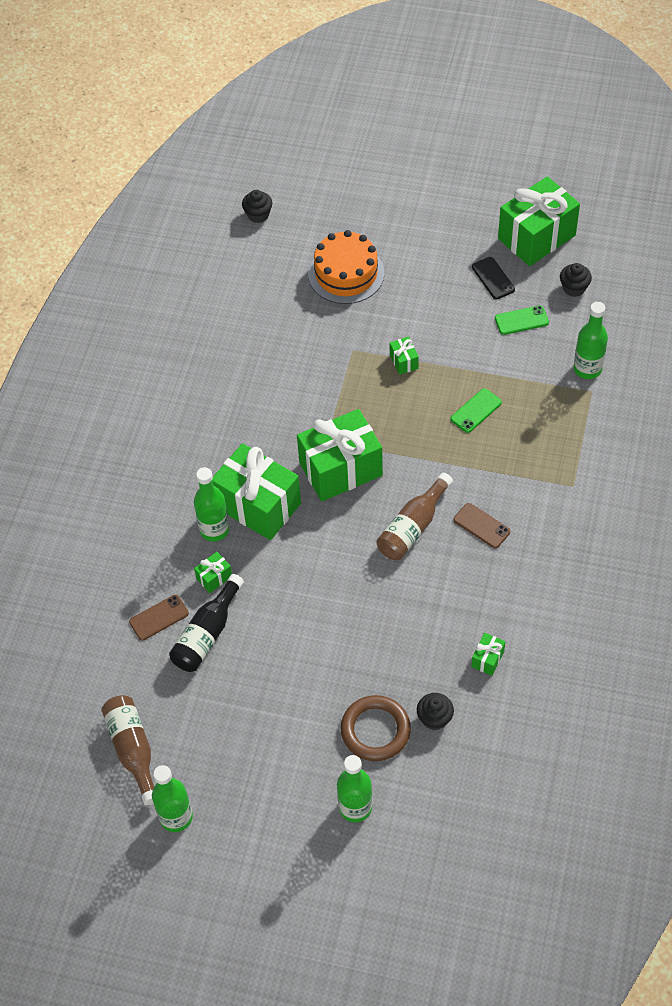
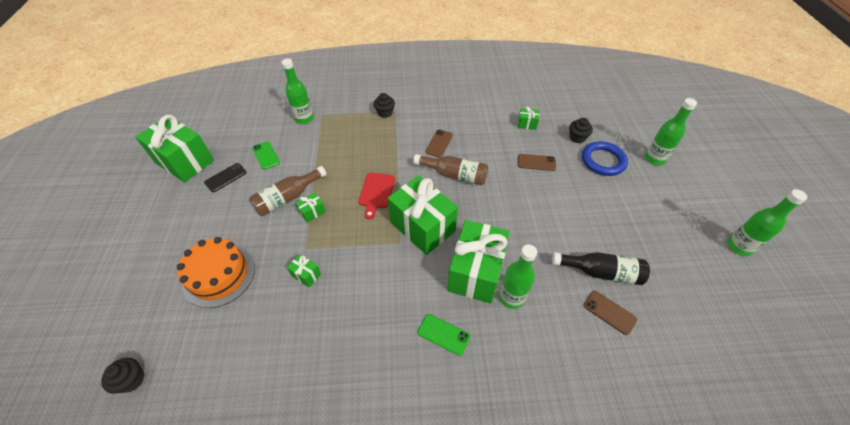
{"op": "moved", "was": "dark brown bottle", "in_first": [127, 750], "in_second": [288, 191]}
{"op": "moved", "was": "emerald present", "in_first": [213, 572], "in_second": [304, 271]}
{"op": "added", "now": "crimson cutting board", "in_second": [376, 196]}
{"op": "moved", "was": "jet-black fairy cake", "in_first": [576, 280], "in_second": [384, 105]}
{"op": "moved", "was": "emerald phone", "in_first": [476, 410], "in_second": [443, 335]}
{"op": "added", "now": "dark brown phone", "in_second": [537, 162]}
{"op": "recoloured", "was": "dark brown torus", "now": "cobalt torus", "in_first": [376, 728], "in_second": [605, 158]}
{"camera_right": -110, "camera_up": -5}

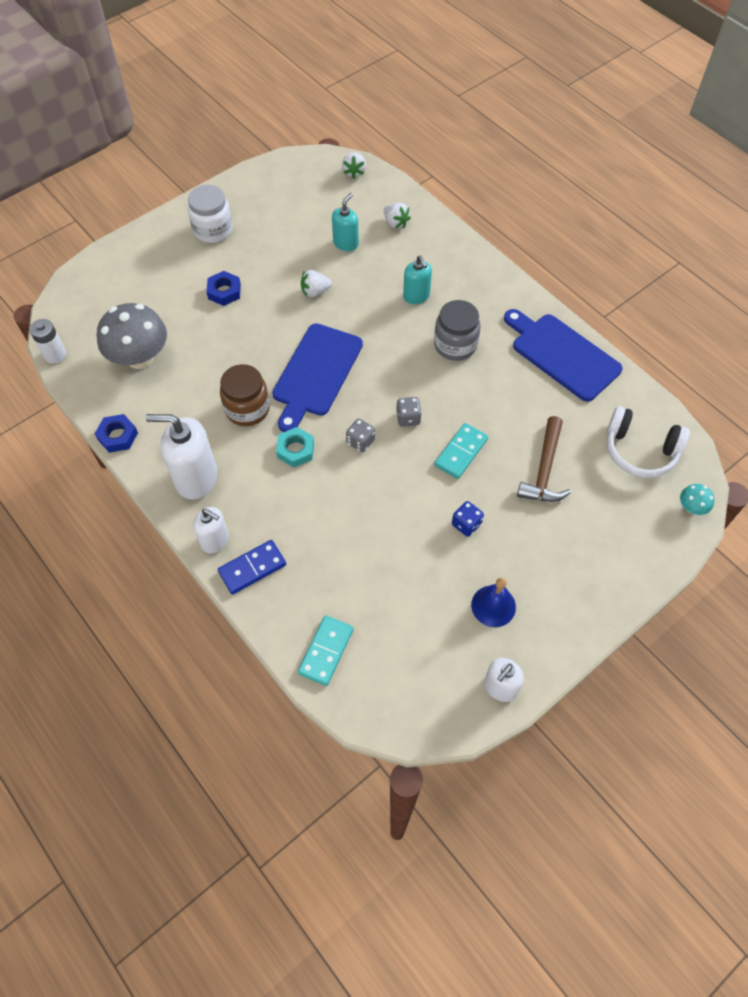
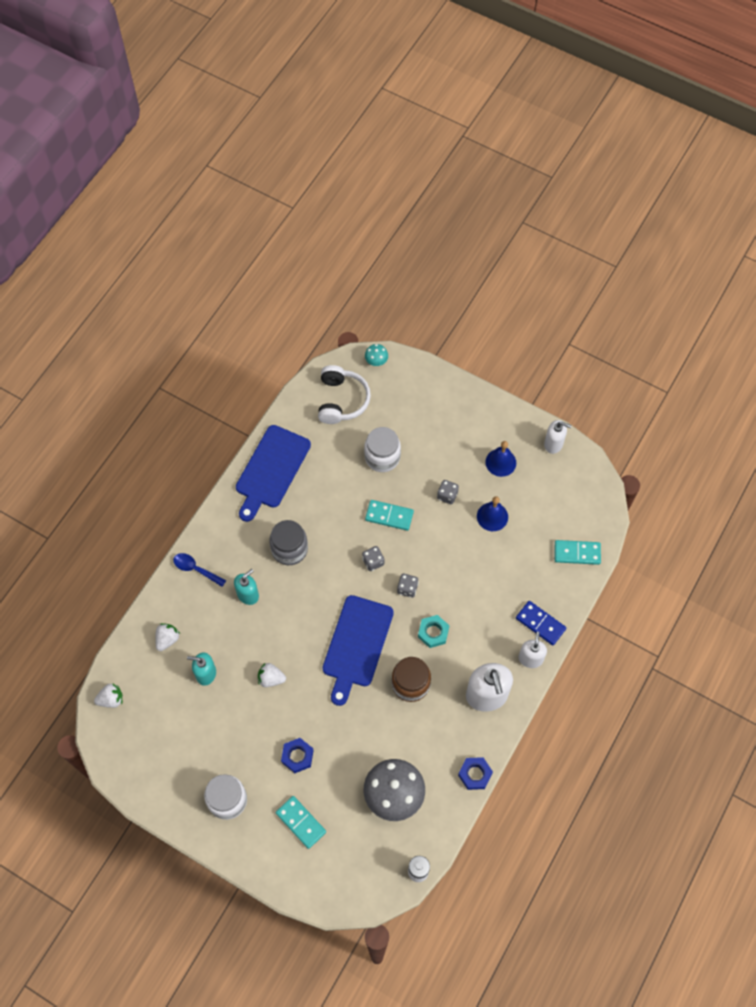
{"op": "added", "now": "cobalt spoon", "in_second": [199, 570]}
{"op": "turned", "was": "pure white toy strawberry", "in_first": [316, 283], "in_second": [272, 675], "clockwise": 135}
{"op": "added", "now": "teal domino", "in_second": [301, 822]}
{"op": "turned", "was": "cobalt cutting board", "in_first": [317, 377], "in_second": [358, 650], "clockwise": 105}
{"op": "replaced", "was": "dark brown claw hammer", "now": "pure white preserve jar", "in_first": [544, 459], "in_second": [382, 449]}
{"op": "recoloured", "was": "cobalt die", "now": "ash-grey die", "in_first": [468, 519], "in_second": [448, 492]}
{"op": "added", "now": "cobalt bell", "in_second": [492, 513]}
{"camera_right": -110, "camera_up": 5}

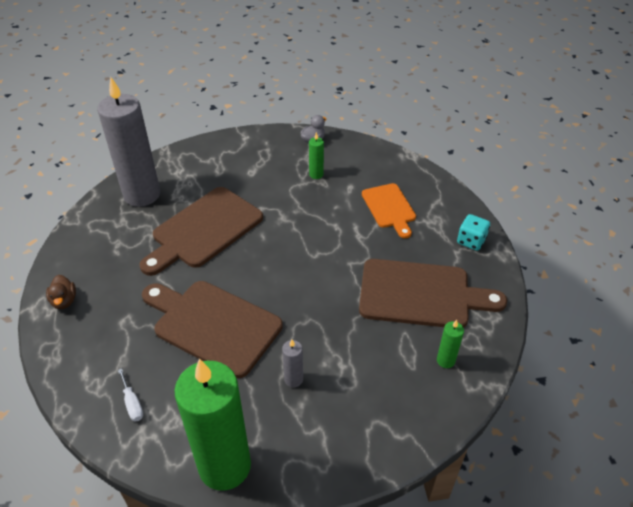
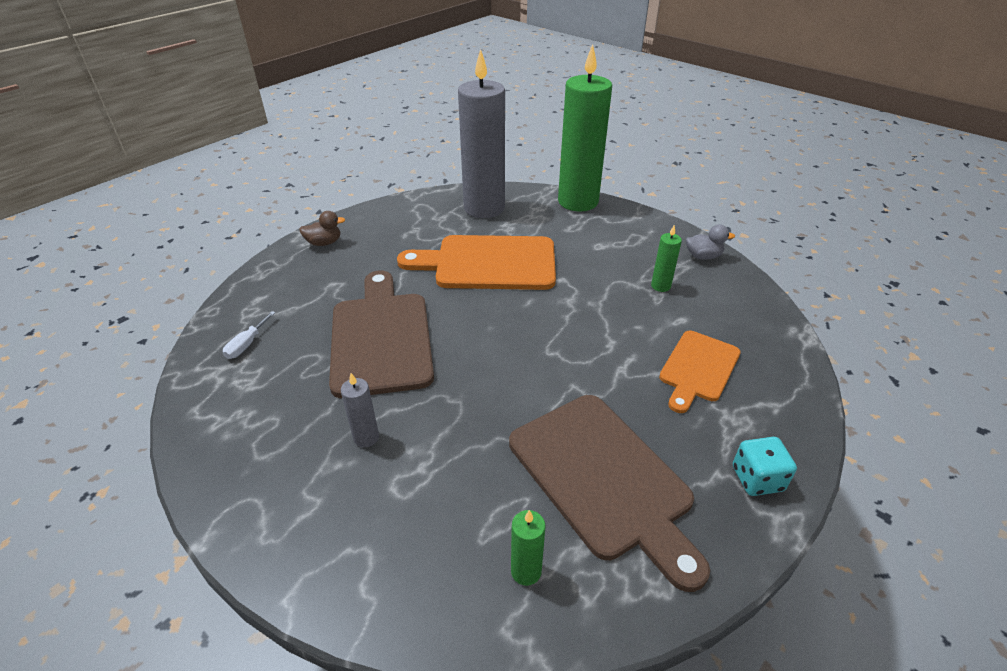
{"op": "turned", "was": "dark brown rubber duck", "in_first": [61, 292], "in_second": [322, 228], "clockwise": -135}
{"op": "recoloured", "was": "dark brown cutting board", "now": "bright orange cutting board", "in_first": [201, 231], "in_second": [476, 262]}
{"op": "moved", "was": "emerald candle", "in_first": [212, 425], "in_second": [585, 128]}
{"camera_right": 50, "camera_up": -5}

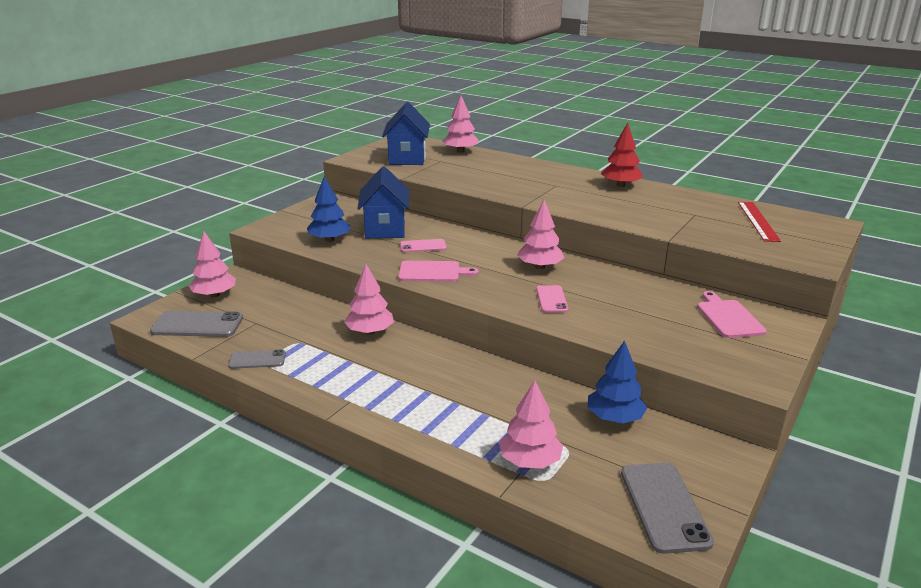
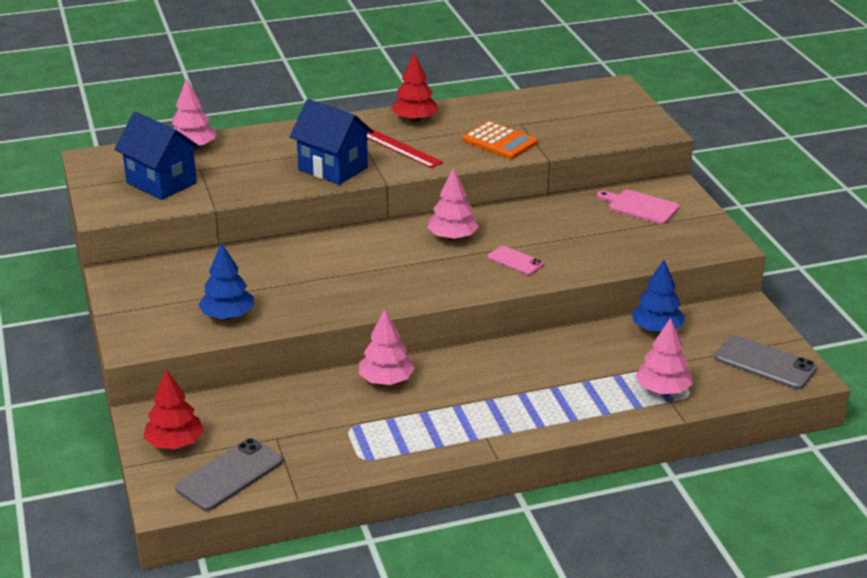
{"op": "recoloured", "was": "pink toy tree", "now": "crimson toy tree", "in_first": [212, 264], "in_second": [173, 409]}
{"op": "moved", "was": "cobalt cottage", "in_first": [383, 202], "in_second": [332, 142]}
{"op": "moved", "was": "crimson measuring stick", "in_first": [759, 222], "in_second": [405, 148]}
{"op": "added", "now": "bright orange pocket calculator", "in_second": [500, 140]}
{"op": "removed", "was": "ash-grey phone", "in_first": [257, 359]}
{"op": "removed", "was": "pink cutting board", "in_first": [438, 271]}
{"op": "removed", "was": "pink phone", "in_first": [423, 245]}
{"camera_right": -50, "camera_up": 5}

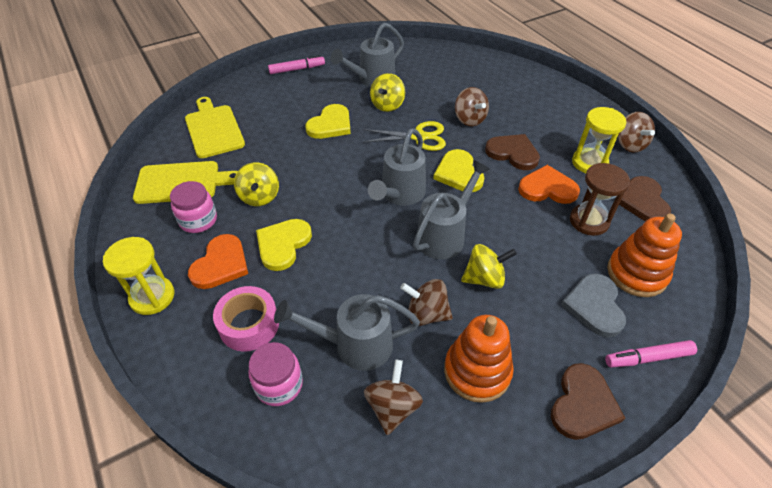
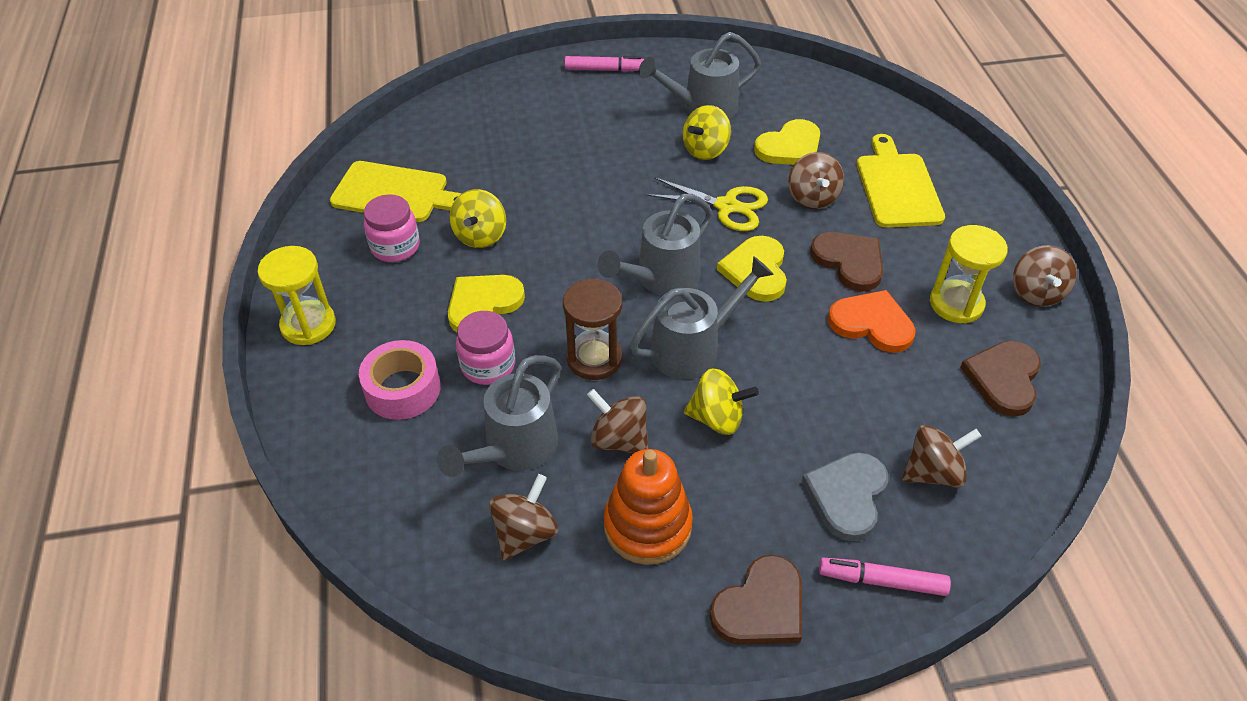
{"op": "turned", "was": "ash-grey watering pot", "in_first": [347, 332], "in_second": [499, 416], "clockwise": -75}
{"op": "moved", "was": "pink preserve jar", "in_first": [276, 374], "in_second": [485, 348]}
{"op": "moved", "was": "dark brown sand timer", "in_first": [600, 199], "in_second": [592, 329]}
{"op": "moved", "was": "yellow heart", "in_first": [328, 121], "in_second": [787, 142]}
{"op": "moved", "was": "yellow cutting board", "in_first": [215, 127], "in_second": [901, 181]}
{"op": "replaced", "was": "bright orange stacking rings", "now": "dark brown whirligig", "in_first": [644, 255], "in_second": [942, 456]}
{"op": "removed", "was": "bright orange heart", "in_first": [218, 261]}
{"camera_right": 20, "camera_up": 0}

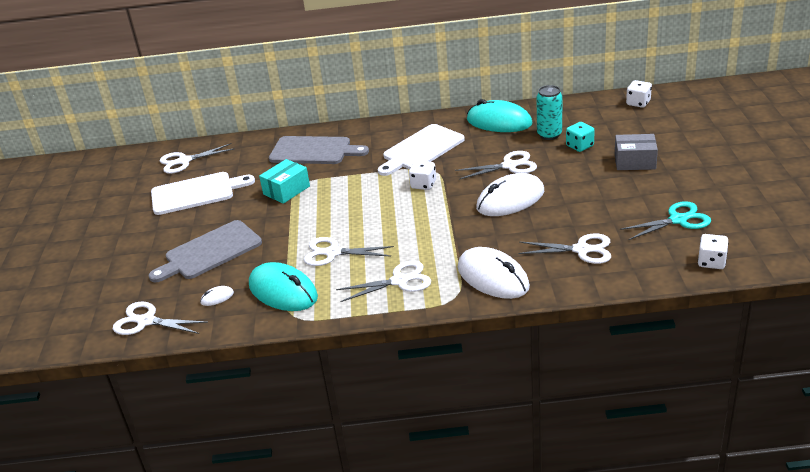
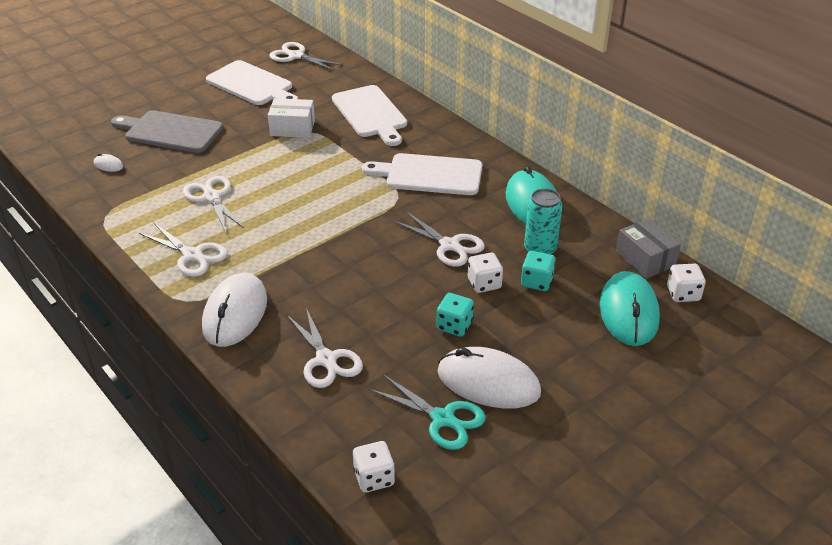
{"op": "recoloured", "was": "teal package", "now": "pure white package", "in_first": [284, 181], "in_second": [291, 118]}
{"op": "recoloured", "was": "ash-grey cutting board", "now": "pure white cutting board", "in_first": [319, 150], "in_second": [369, 115]}
{"op": "added", "now": "teal die", "in_second": [455, 315]}
{"op": "moved", "was": "pure white computer mouse", "in_first": [510, 194], "in_second": [489, 378]}
{"op": "moved", "was": "pure white die", "in_first": [422, 175], "in_second": [485, 273]}
{"op": "moved", "was": "teal computer mouse", "in_first": [283, 286], "in_second": [630, 308]}
{"op": "moved", "was": "ash-grey package", "in_first": [636, 152], "in_second": [648, 248]}
{"op": "removed", "was": "pure white scissors", "in_first": [160, 318]}
{"camera_right": 50, "camera_up": 5}

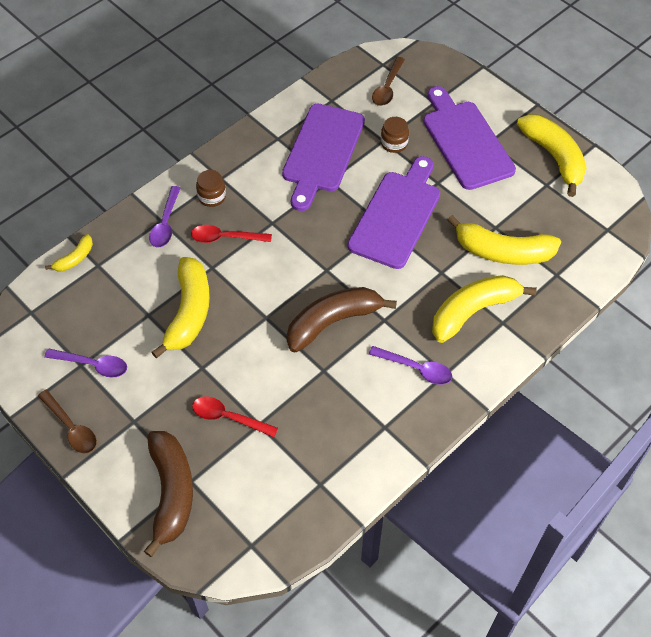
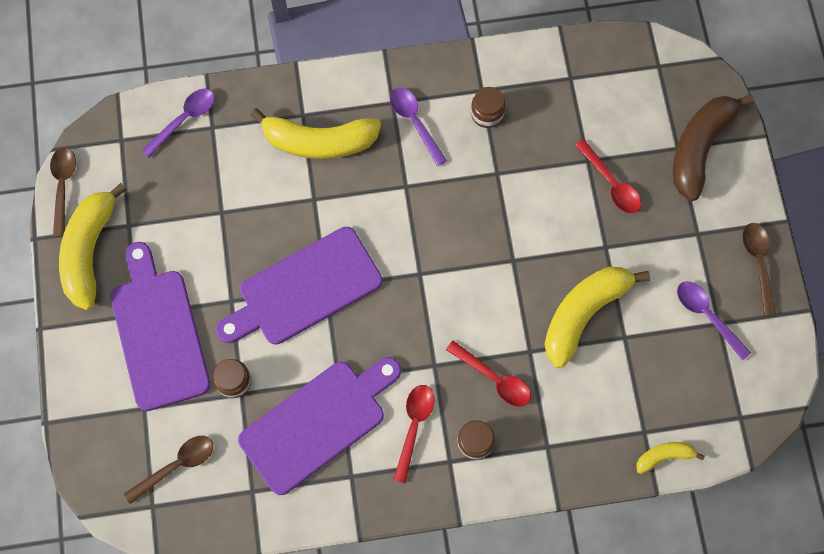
{"op": "added", "now": "dark brown spoon", "in_second": [63, 192]}
{"op": "turned", "was": "violet cutting board", "in_first": [469, 138], "in_second": [160, 326], "clockwise": 150}
{"op": "moved", "was": "violet spoon", "in_first": [165, 216], "in_second": [178, 122]}
{"op": "added", "now": "crimson spoon", "in_second": [414, 434]}
{"op": "added", "now": "dark brown preserve jar", "in_second": [488, 107]}
{"op": "removed", "was": "dark brown banana", "in_first": [342, 320]}
{"op": "removed", "was": "yellow banana", "in_first": [504, 240]}
{"camera_right": -145, "camera_up": 15}

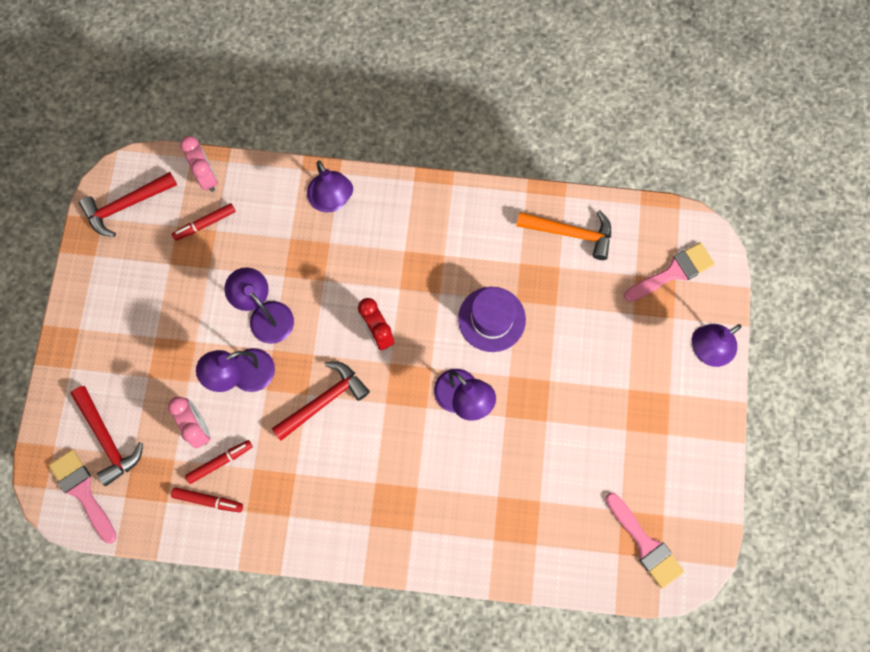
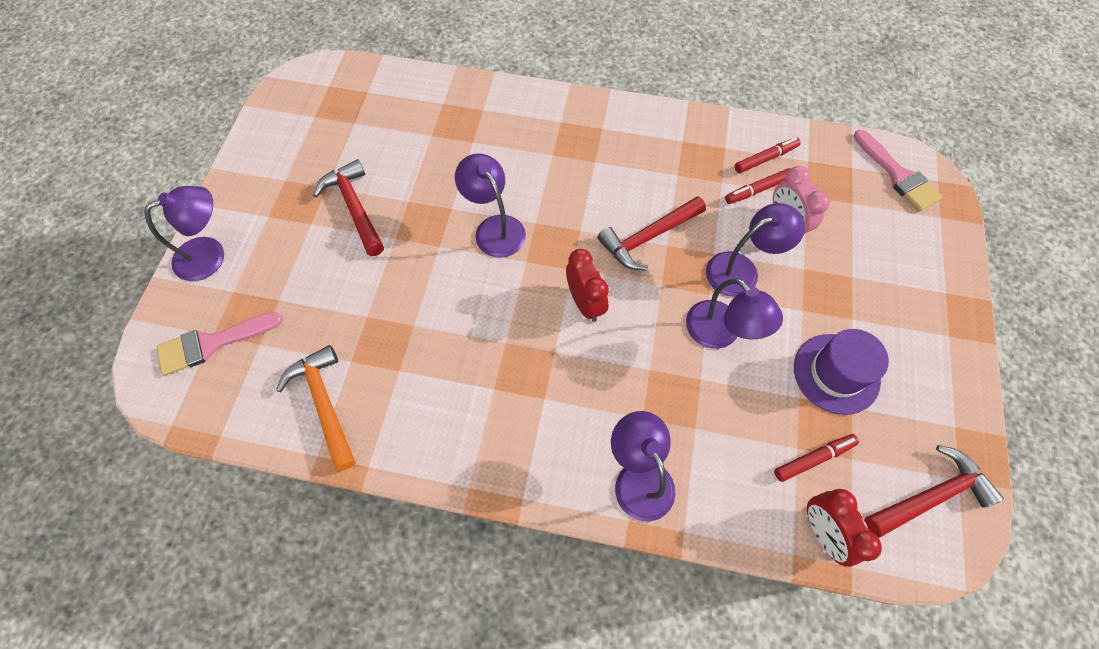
{"op": "turned", "was": "bright orange claw hammer", "in_first": [563, 235], "in_second": [315, 408], "clockwise": 45}
{"op": "moved", "was": "crimson claw hammer", "in_first": [107, 436], "in_second": [348, 207]}
{"op": "turned", "was": "crimson marker", "in_first": [207, 500], "in_second": [768, 155], "clockwise": 135}
{"op": "moved", "was": "violet tall hat", "in_first": [492, 319], "in_second": [841, 372]}
{"op": "recoloured", "was": "pink bedside clock", "now": "crimson bedside clock", "in_first": [199, 164], "in_second": [844, 528]}
{"op": "removed", "was": "pink paintbrush", "in_first": [644, 541]}
{"camera_right": -175, "camera_up": -10}

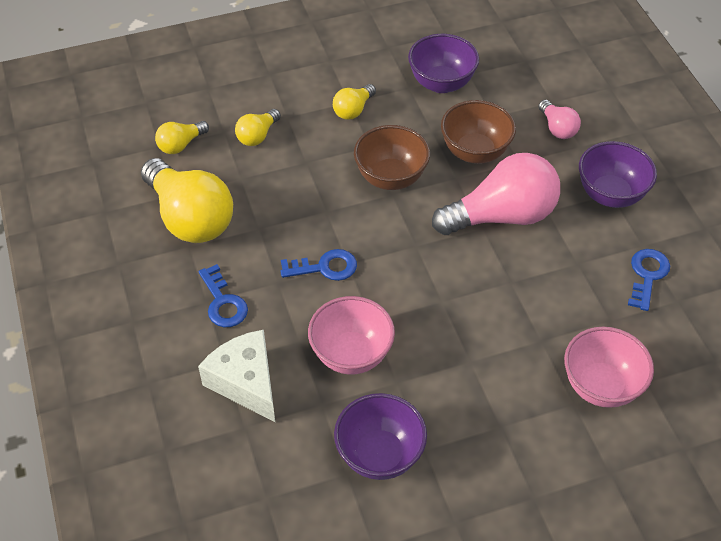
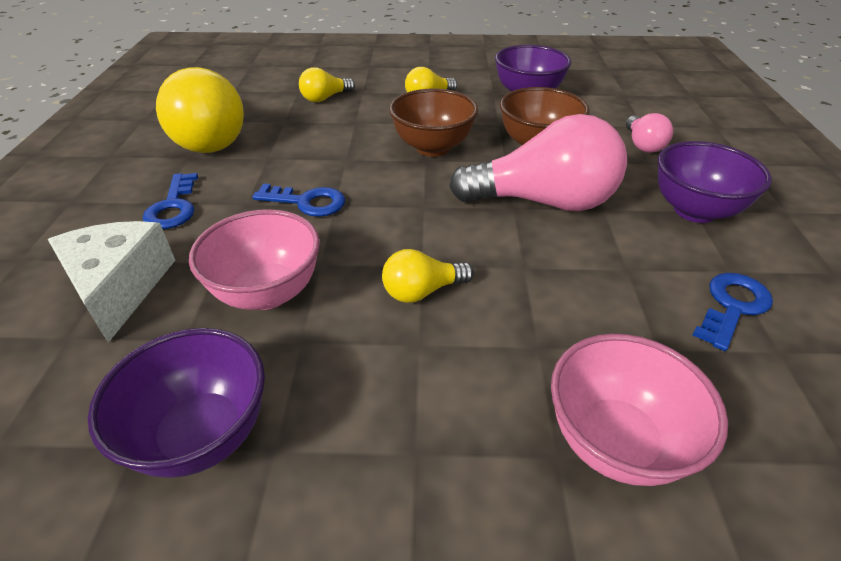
{"op": "moved", "was": "yellow lightbulb", "in_first": [182, 137], "in_second": [428, 276]}
{"camera_right": 20, "camera_up": -10}

